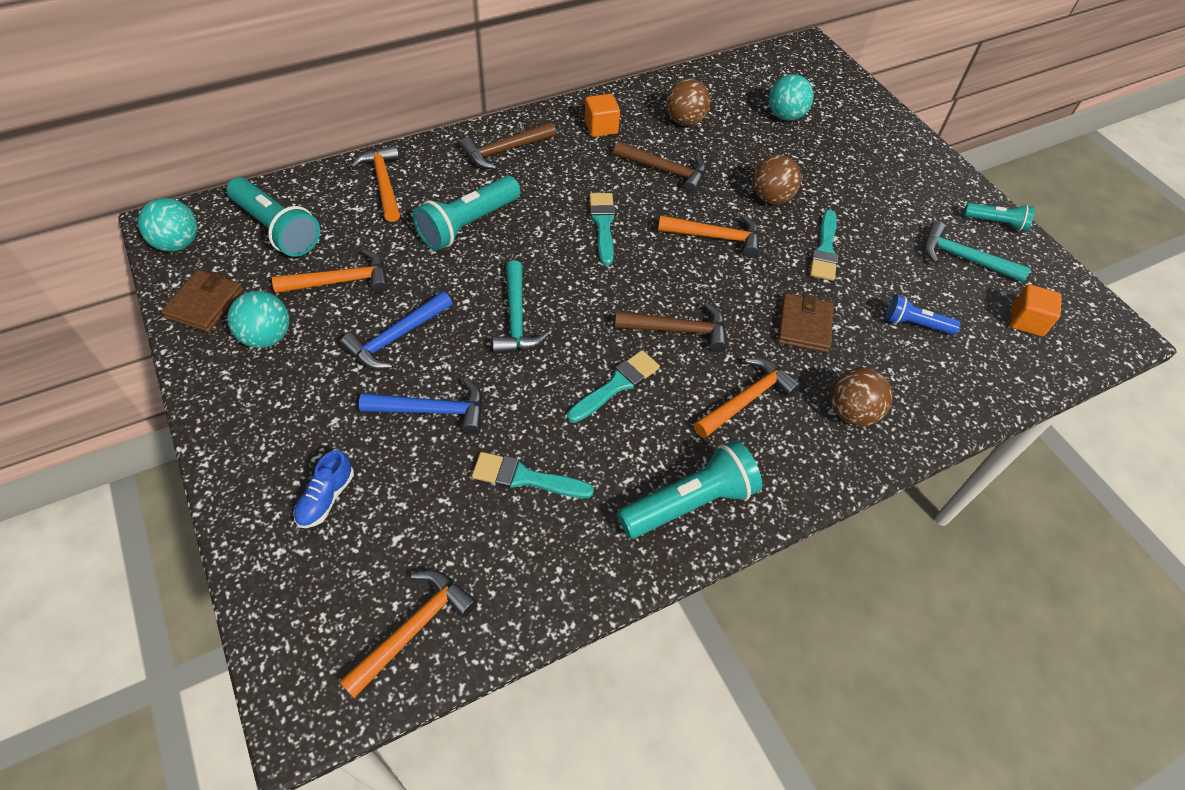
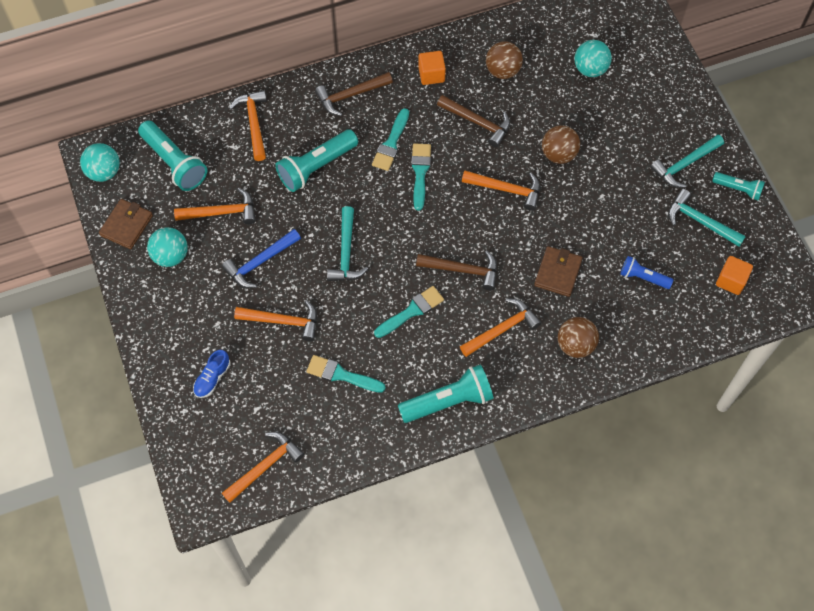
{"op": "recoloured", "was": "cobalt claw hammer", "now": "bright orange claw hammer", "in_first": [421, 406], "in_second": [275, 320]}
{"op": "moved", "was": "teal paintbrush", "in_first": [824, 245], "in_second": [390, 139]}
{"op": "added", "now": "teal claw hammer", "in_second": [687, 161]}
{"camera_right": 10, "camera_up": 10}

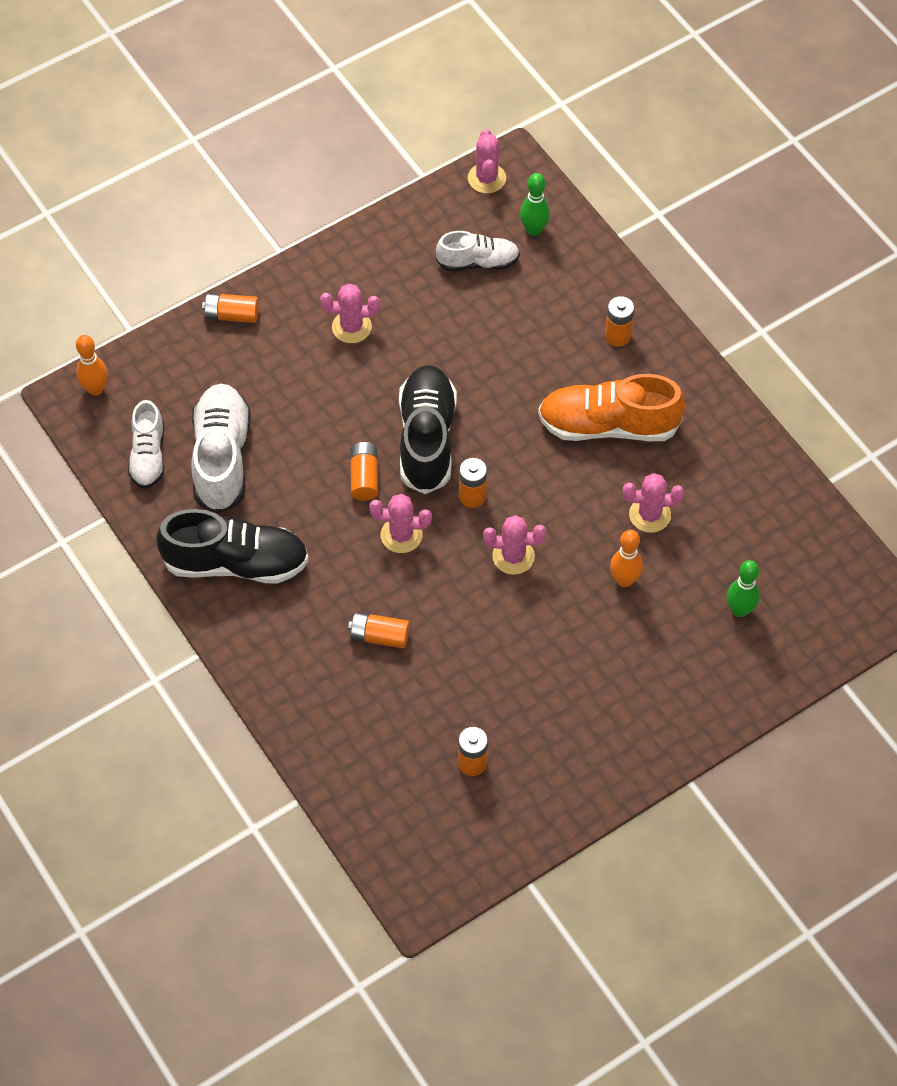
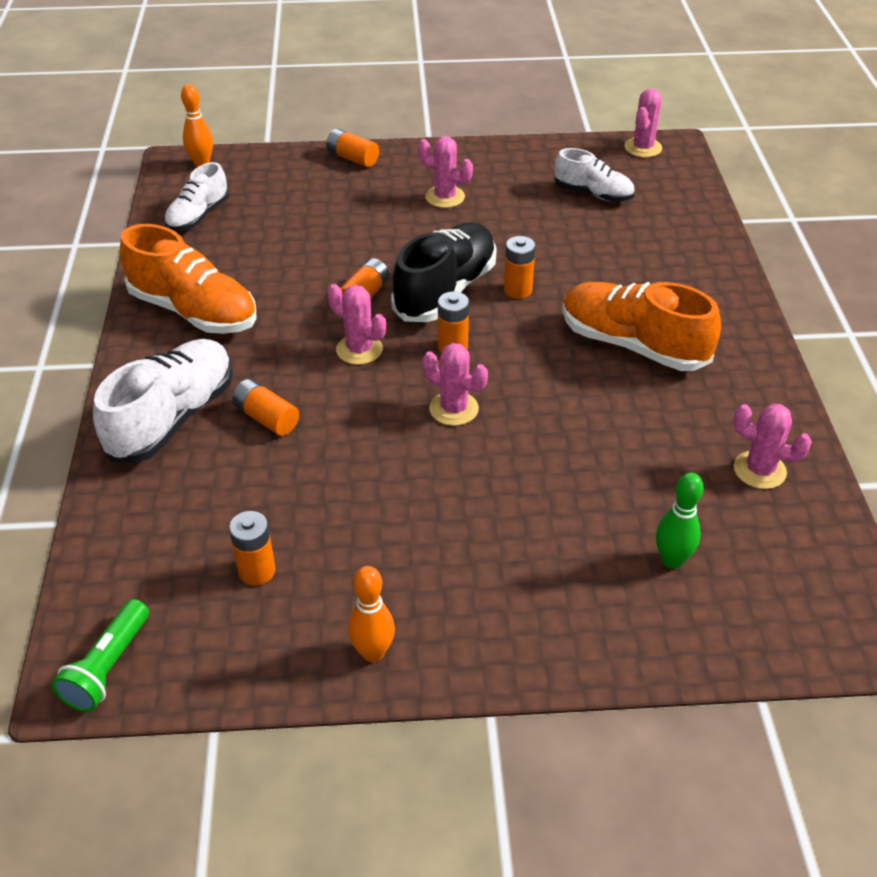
{"op": "added", "now": "emerald torch", "in_second": [100, 655]}
{"op": "moved", "was": "pure white sneaker", "in_first": [221, 449], "in_second": [163, 401]}
{"op": "recoloured", "was": "jet-black sneaker", "now": "bright orange sneaker", "in_first": [232, 546], "in_second": [188, 279]}
{"op": "moved", "was": "bright orange bowling pin", "in_first": [626, 558], "in_second": [371, 614]}
{"op": "moved", "was": "bright orange battery", "in_first": [619, 321], "in_second": [520, 267]}
{"op": "moved", "was": "pink prickly plant", "in_first": [653, 503], "in_second": [772, 446]}
{"op": "removed", "was": "emerald bowling pin", "in_first": [535, 204]}
{"camera_right": 30, "camera_up": -15}

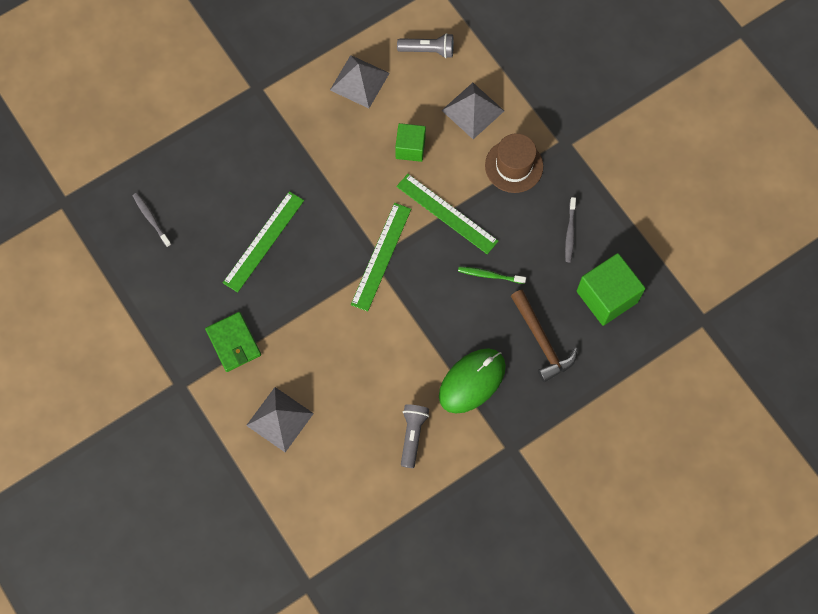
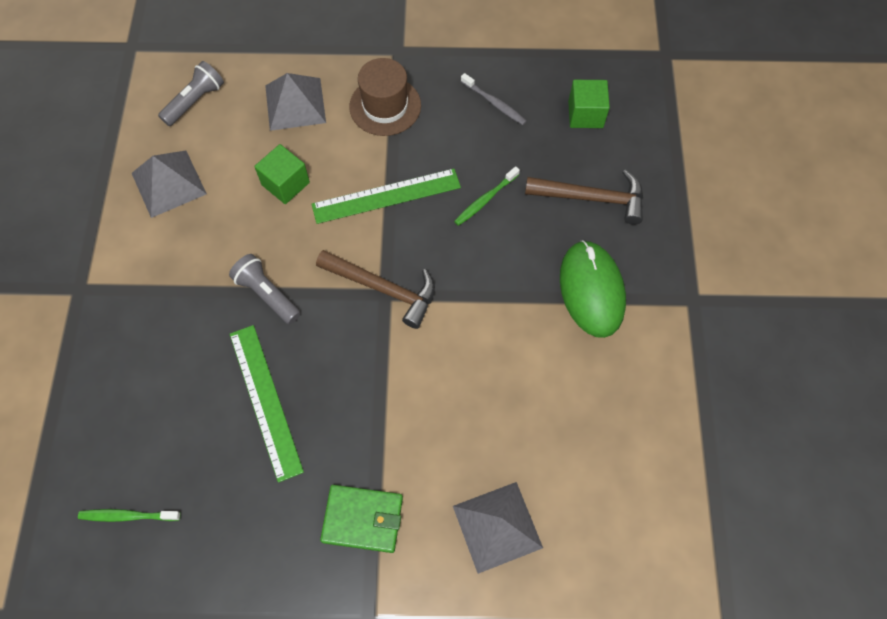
{"op": "recoloured", "was": "ash-grey dental brush", "now": "emerald dental brush", "in_first": [152, 220], "in_second": [129, 515]}
{"op": "moved", "was": "ash-grey torch", "in_first": [415, 436], "in_second": [265, 289]}
{"op": "replaced", "was": "emerald measuring stick", "now": "dark brown claw hammer", "in_first": [381, 257], "in_second": [375, 289]}
{"op": "resized", "was": "emerald block", "in_first": [611, 289], "in_second": [589, 104], "ratio": 0.62}
{"camera_right": -55, "camera_up": -5}

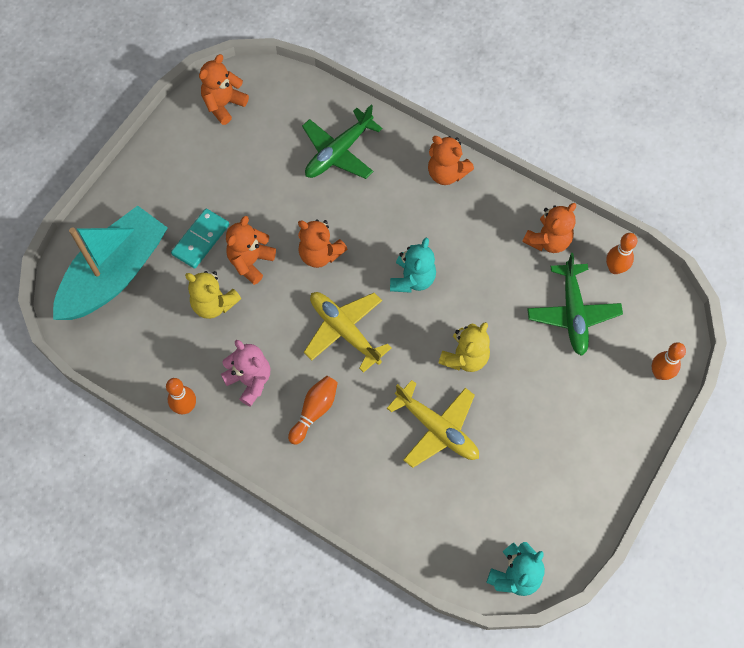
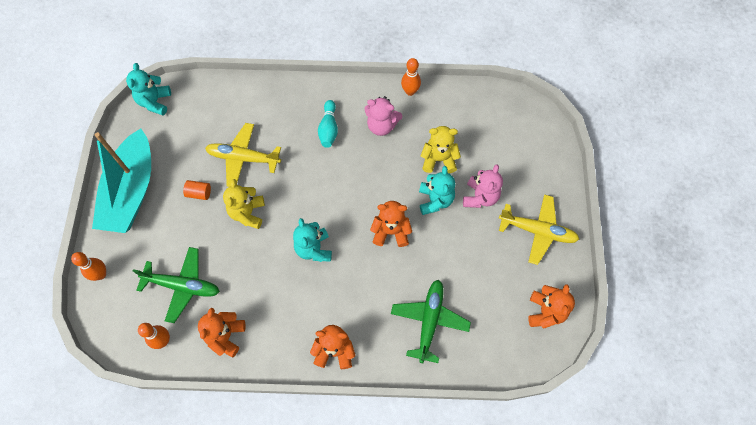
{"op": "moved", "was": "teal toy boat", "in_first": [110, 263], "in_second": [121, 180]}
{"op": "turned", "was": "emerald plane", "in_first": [575, 304], "in_second": [176, 285], "clockwise": 135}
{"op": "added", "now": "bright orange cylinder shape", "in_second": [197, 190]}
{"op": "recoloured", "was": "bright orange bowling pin", "now": "teal bowling pin", "in_first": [313, 410], "in_second": [328, 124]}
{"op": "recoloured", "was": "bright orange stuffed bear", "now": "teal stuffed bear", "in_first": [251, 250], "in_second": [437, 190]}
{"op": "replaced", "was": "teal domino", "now": "pink stuffed bear", "in_first": [200, 239], "in_second": [483, 186]}
{"op": "moved", "was": "yellow plane", "in_first": [347, 332], "in_second": [539, 229]}
{"camera_right": 150, "camera_up": 0}

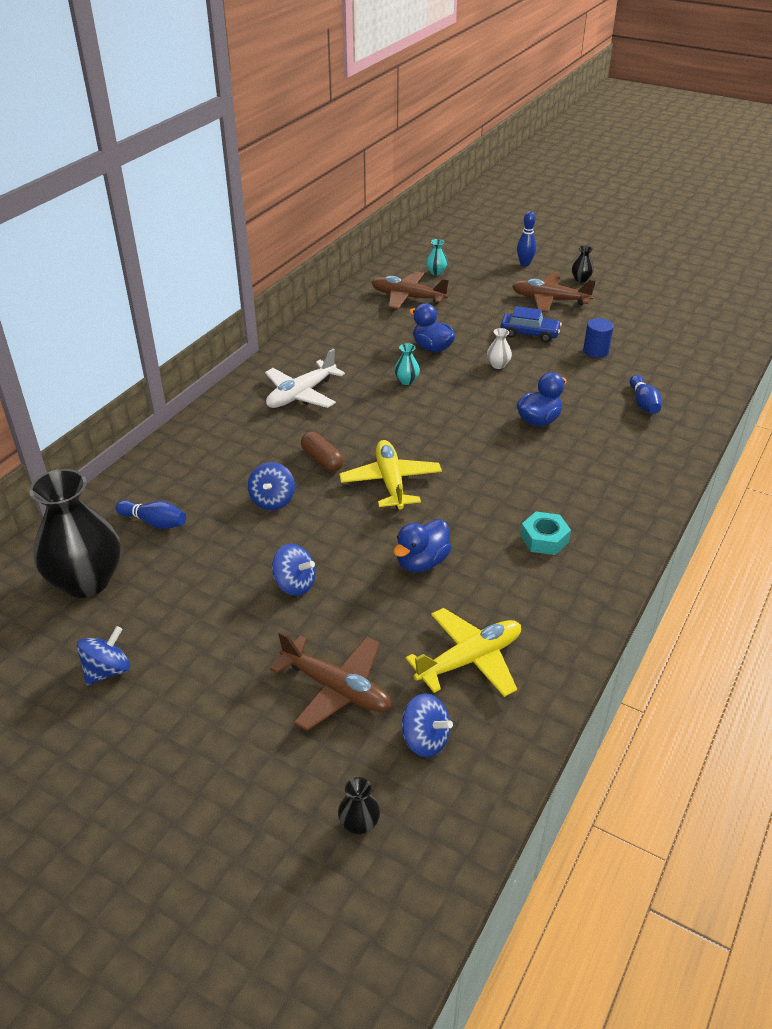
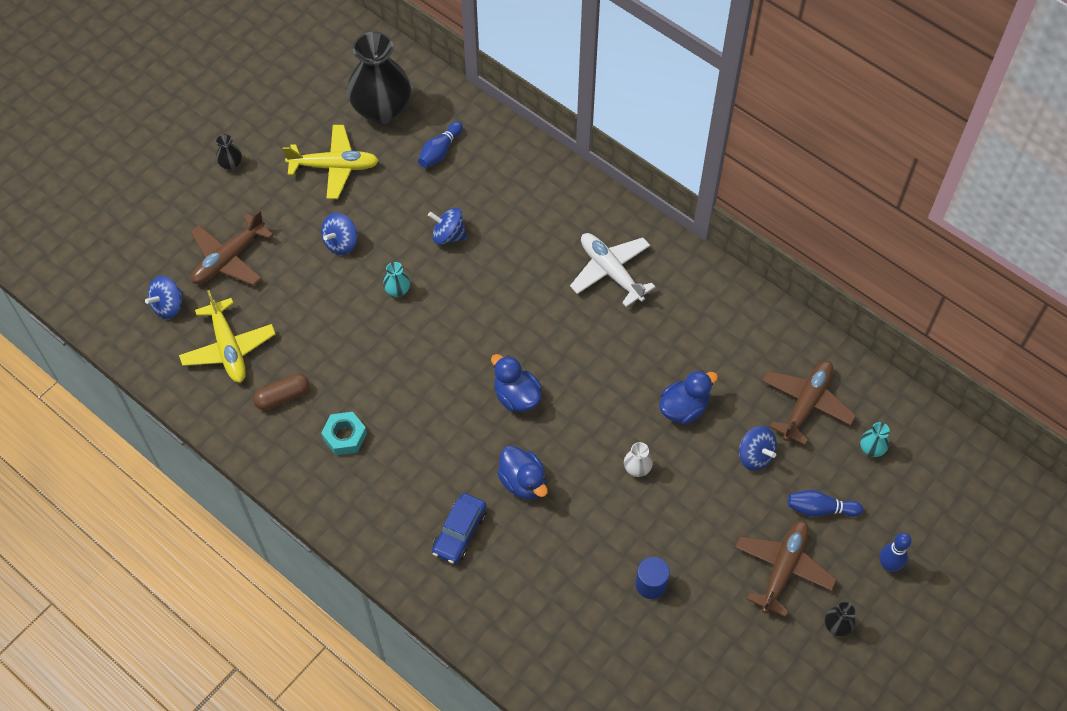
{"op": "moved", "was": "jet-black flower vase", "in_first": [359, 806], "in_second": [229, 152]}
{"op": "moved", "was": "dark brown capsule", "in_first": [322, 452], "in_second": [281, 392]}
{"op": "moved", "was": "yellow plane", "in_first": [390, 475], "in_second": [331, 162]}
{"op": "moved", "was": "teal flower vase", "in_first": [407, 364], "in_second": [396, 279]}
{"op": "moved", "was": "cobalt automobile", "in_first": [531, 324], "in_second": [459, 528]}
{"op": "moved", "was": "cobalt rubber duck", "in_first": [422, 545], "in_second": [516, 383]}
{"op": "moved", "was": "cobalt whirligig", "in_first": [103, 655], "in_second": [758, 448]}
{"op": "moved", "was": "cobalt bowling pin", "in_first": [646, 394], "in_second": [825, 503]}
{"camera_right": 100, "camera_up": 20}

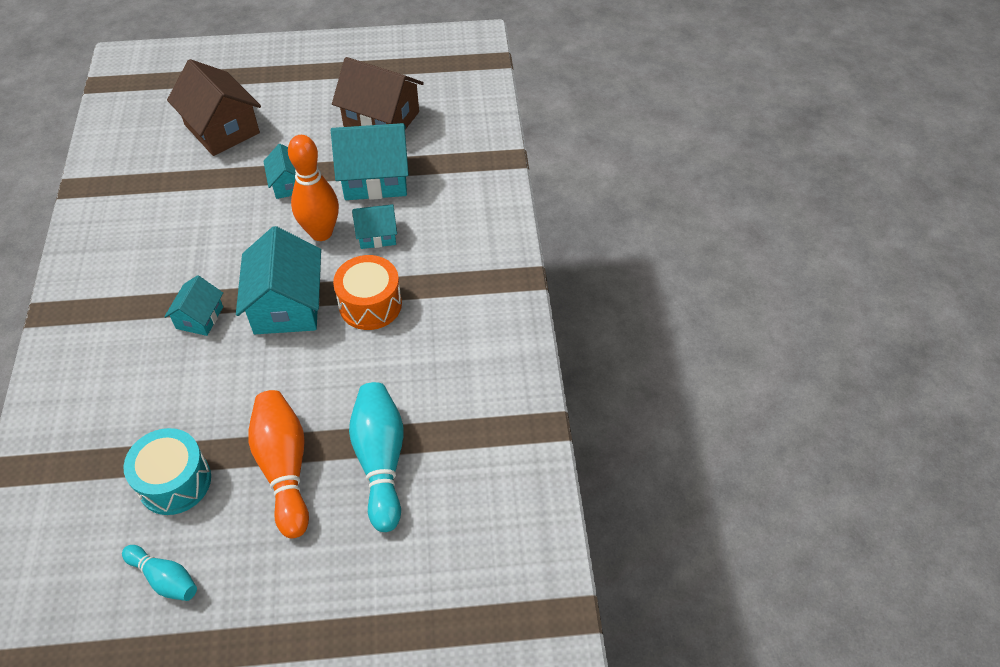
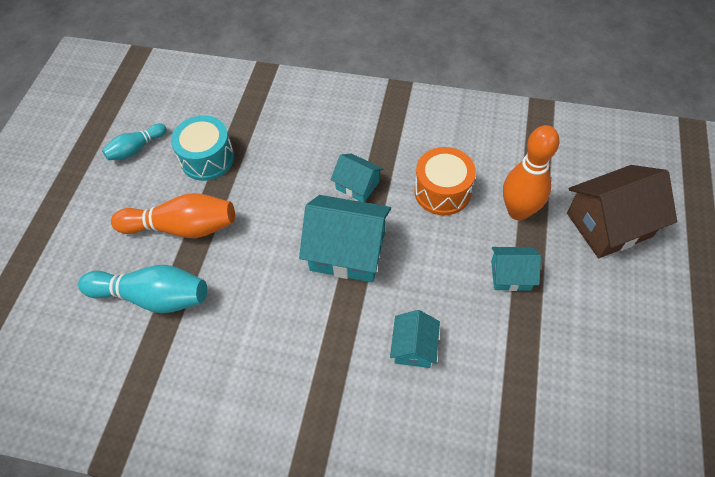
{"op": "moved", "was": "bright orange drum", "in_first": [367, 292], "in_second": [445, 181]}
{"op": "moved", "was": "bright orange bowling pin", "in_first": [313, 188], "in_second": [531, 172]}
{"op": "removed", "was": "teal cottage", "in_first": [370, 161]}
{"op": "removed", "was": "dark brown cottage", "in_first": [378, 93]}
{"camera_right": 110, "camera_up": 5}

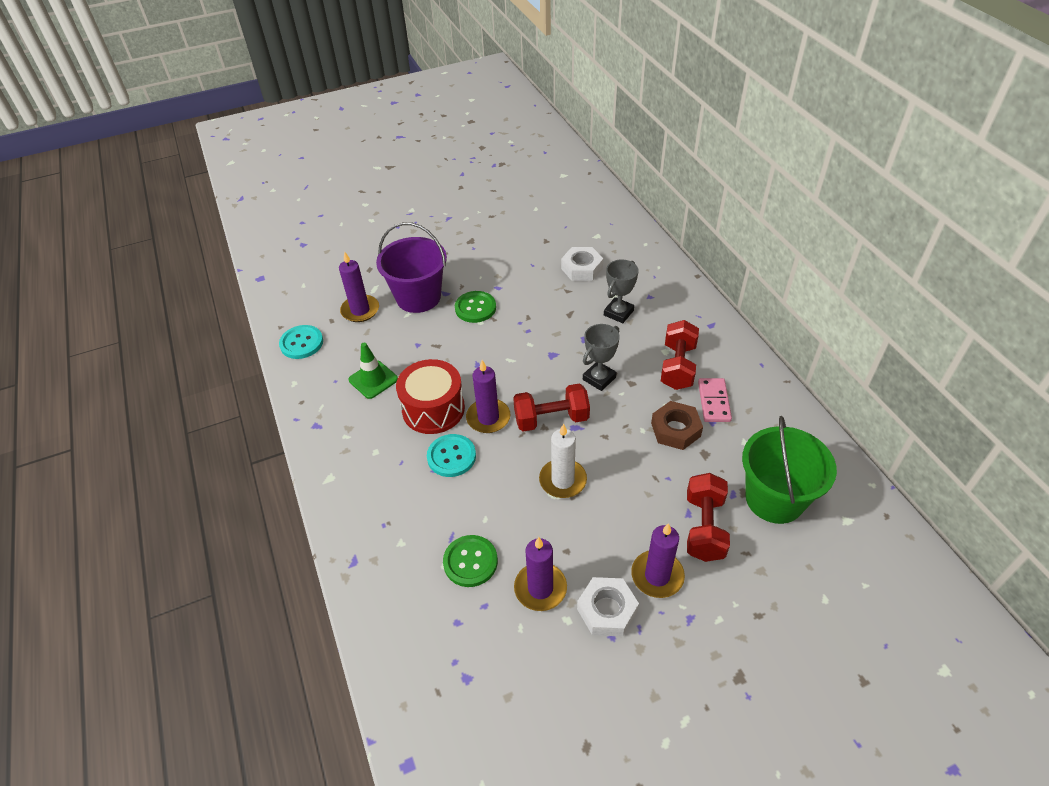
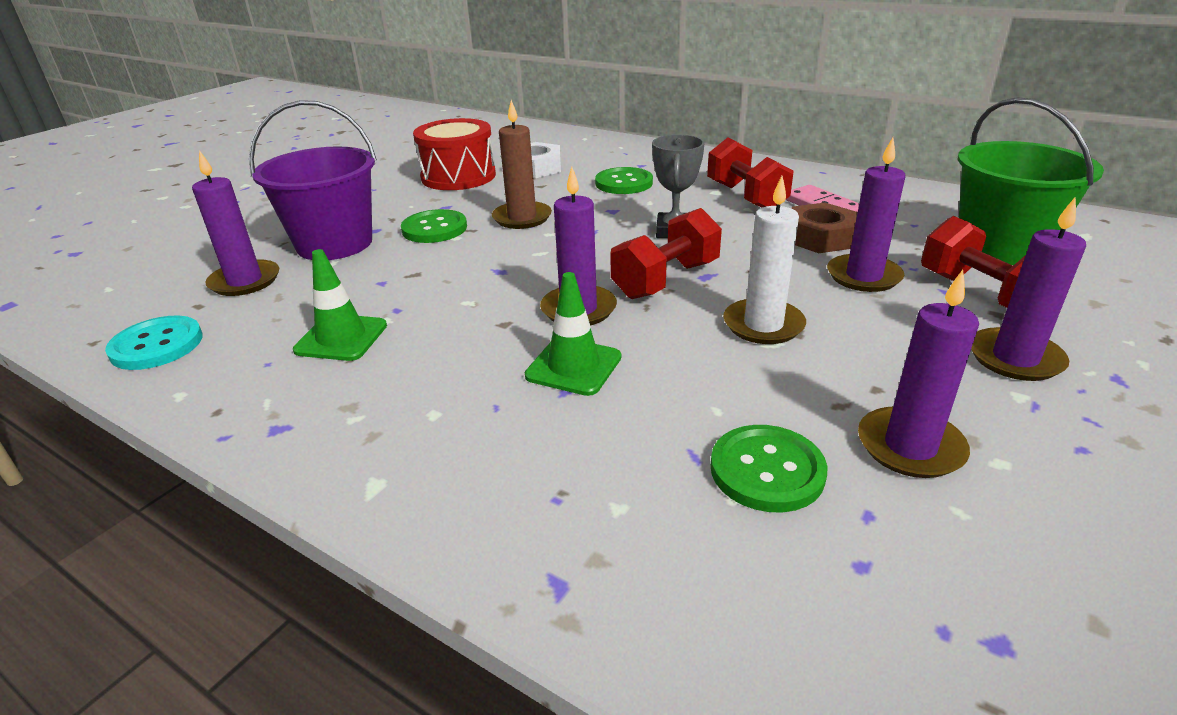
{"op": "moved", "was": "crimson drum", "in_first": [430, 396], "in_second": [454, 154]}
{"op": "added", "now": "dark brown candle", "in_second": [522, 164]}
{"op": "replaced", "was": "teal sewing button", "now": "emerald safety cone", "in_first": [451, 455], "in_second": [573, 334]}
{"op": "replaced", "was": "ash-grey prize cup", "now": "emerald sewing button", "in_first": [621, 291], "in_second": [624, 180]}
{"op": "added", "now": "violet candle", "in_second": [866, 214]}
{"op": "removed", "was": "pure white hexagon nut", "in_first": [608, 606]}
{"camera_right": -35, "camera_up": -15}

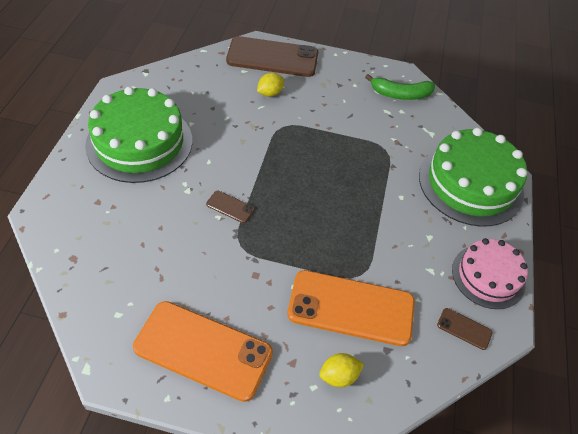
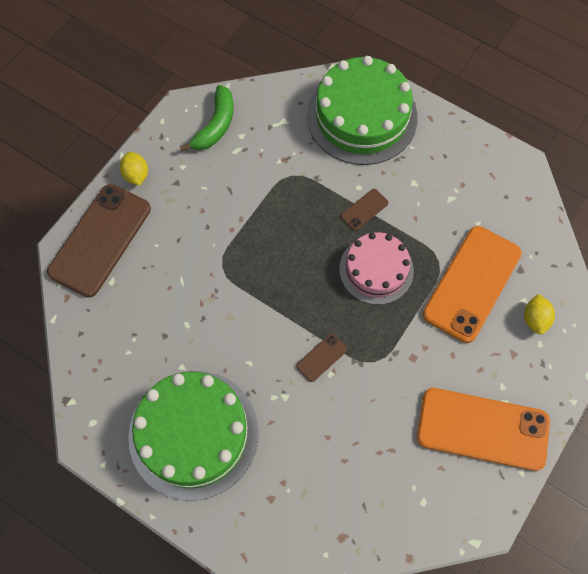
{"op": "moved", "was": "yellow citrus fruit", "in_first": [270, 85], "in_second": [134, 169]}
{"op": "moved", "was": "pink cake", "in_first": [490, 273], "in_second": [376, 268]}
{"op": "moved", "was": "dark brown phone", "in_first": [465, 329], "in_second": [364, 209]}
{"op": "turned", "was": "bright orange phone", "in_first": [203, 351], "in_second": [483, 429], "clockwise": 60}
{"camera_right": -65, "camera_up": 15}

